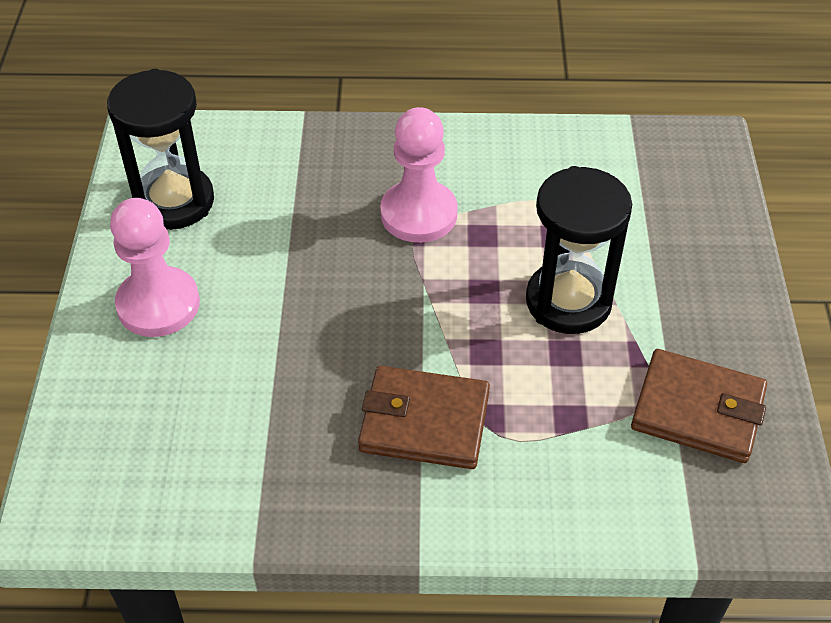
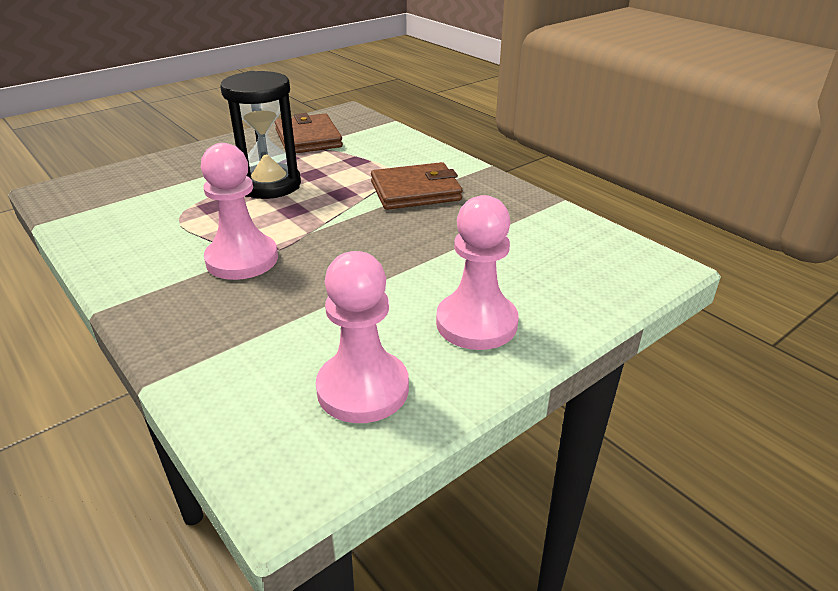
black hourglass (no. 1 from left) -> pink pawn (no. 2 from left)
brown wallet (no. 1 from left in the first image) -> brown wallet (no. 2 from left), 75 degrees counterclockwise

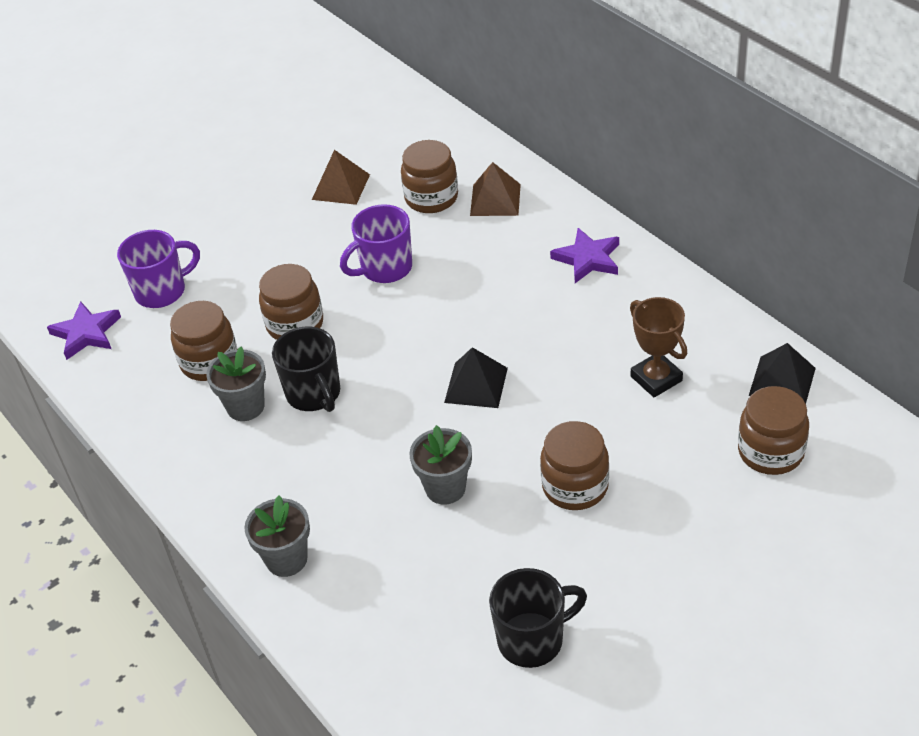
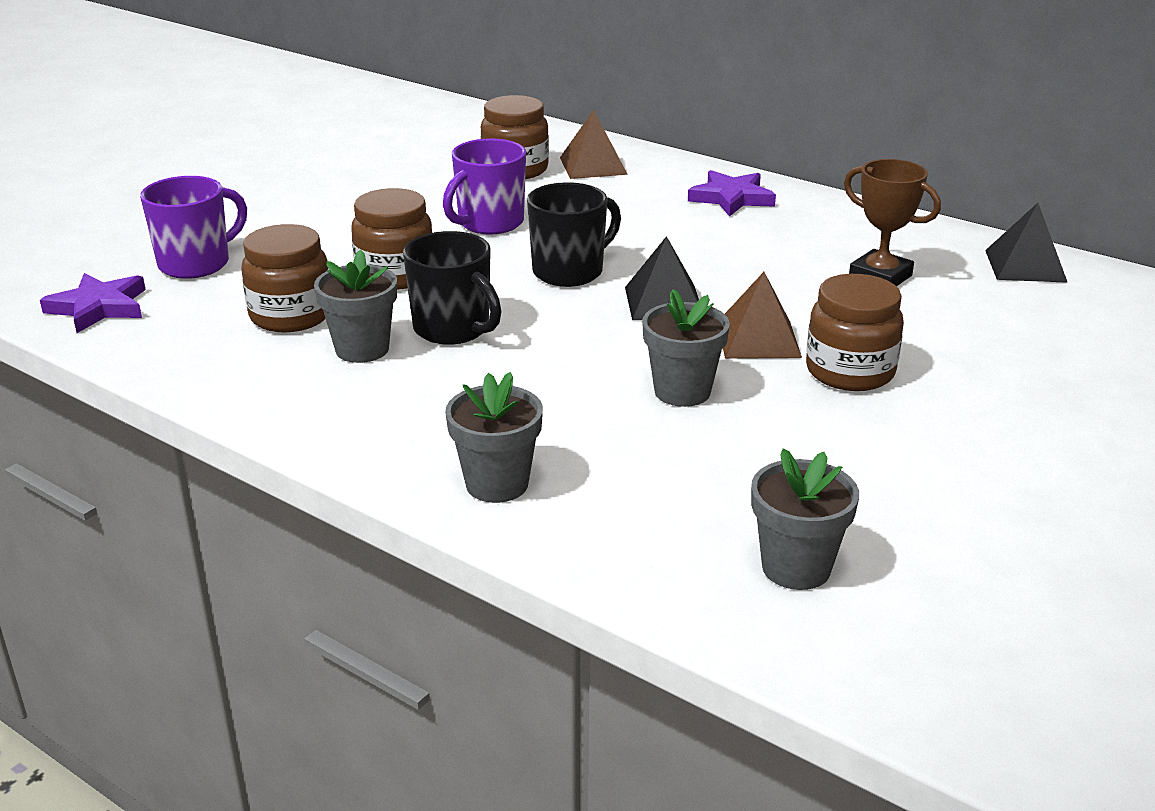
black mug (no. 2 from left), shifted
brown pyramid (no. 1 from left in the first image) -> brown pyramid (no. 2 from left), shifted
none -> grey flower pot (no. 4 from left)
brown jar (no. 5 from left) -> none

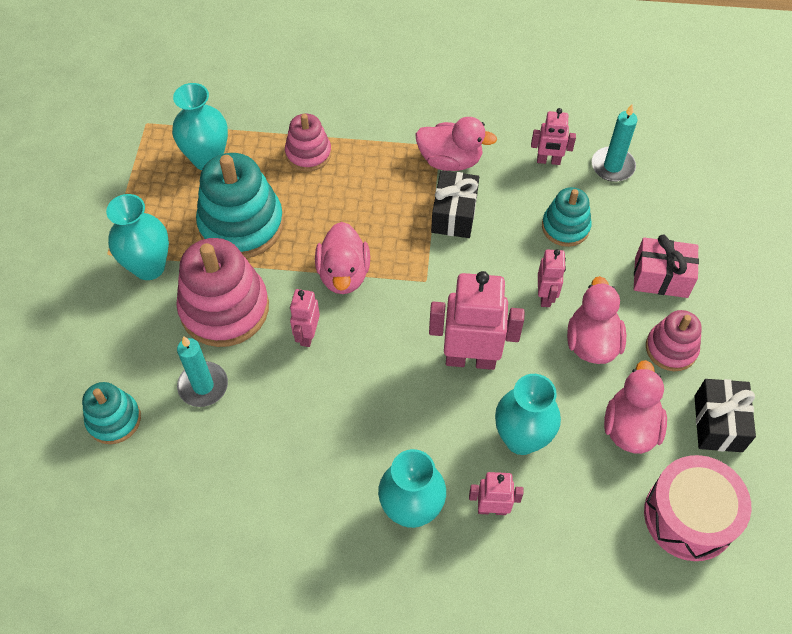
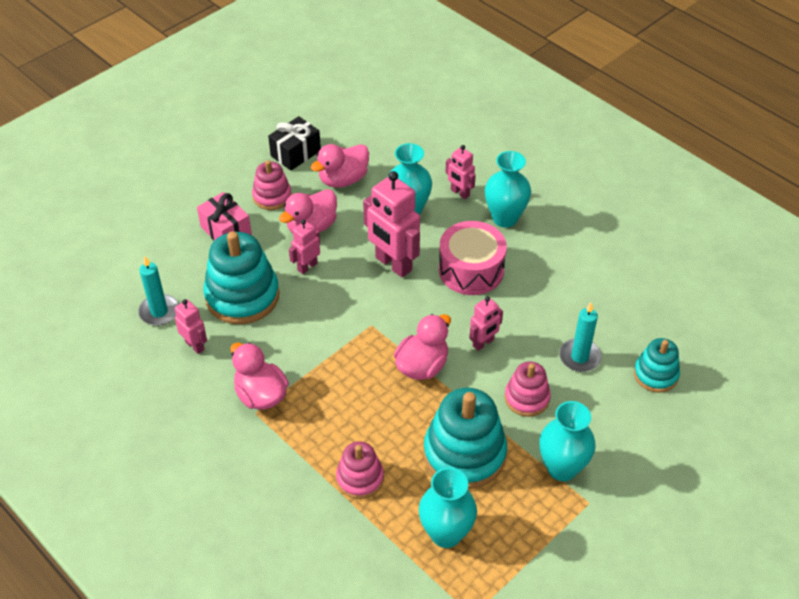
turquoise stacking toy (no. 3 from left in the first image) -> turquoise stacking toy (no. 1 from left), x1.76
pink drum, shifted
pink stacking toy (no. 1 from left in the first image) -> pink stacking toy (no. 3 from left), x0.57
black gift (no. 1 from left) -> none

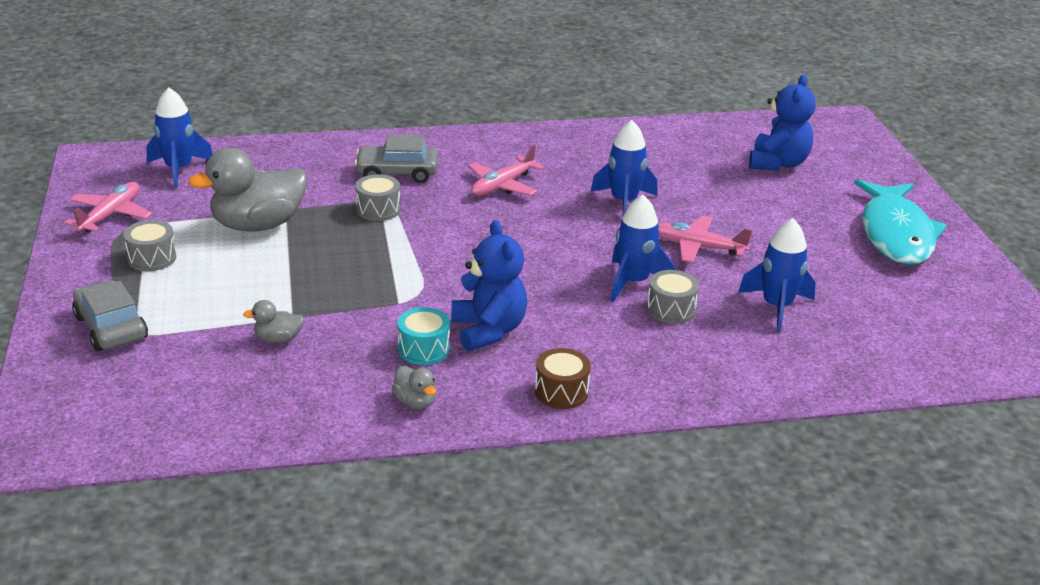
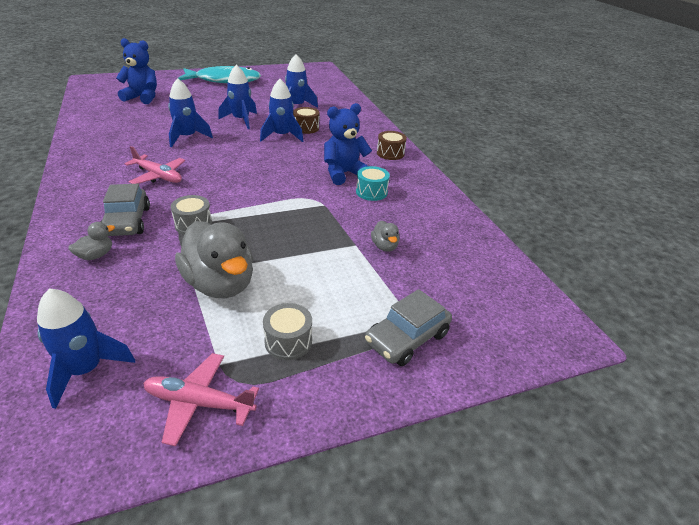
grey duck (no. 3 from left in the first image) -> grey duck (no. 1 from left), shifted
pink plane (no. 3 from left) -> blue rocket (no. 3 from left)
grey drum (no. 3 from left) -> brown drum (no. 1 from left)

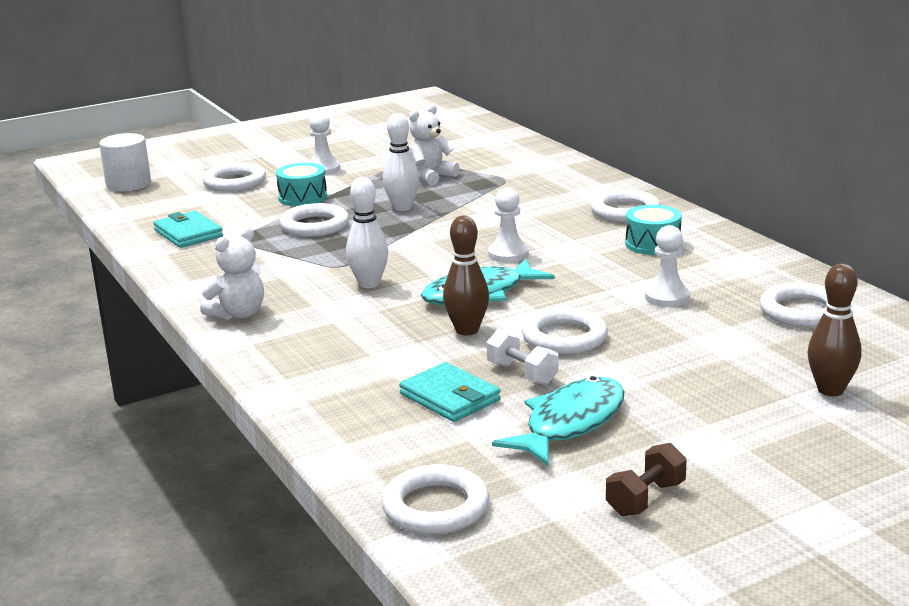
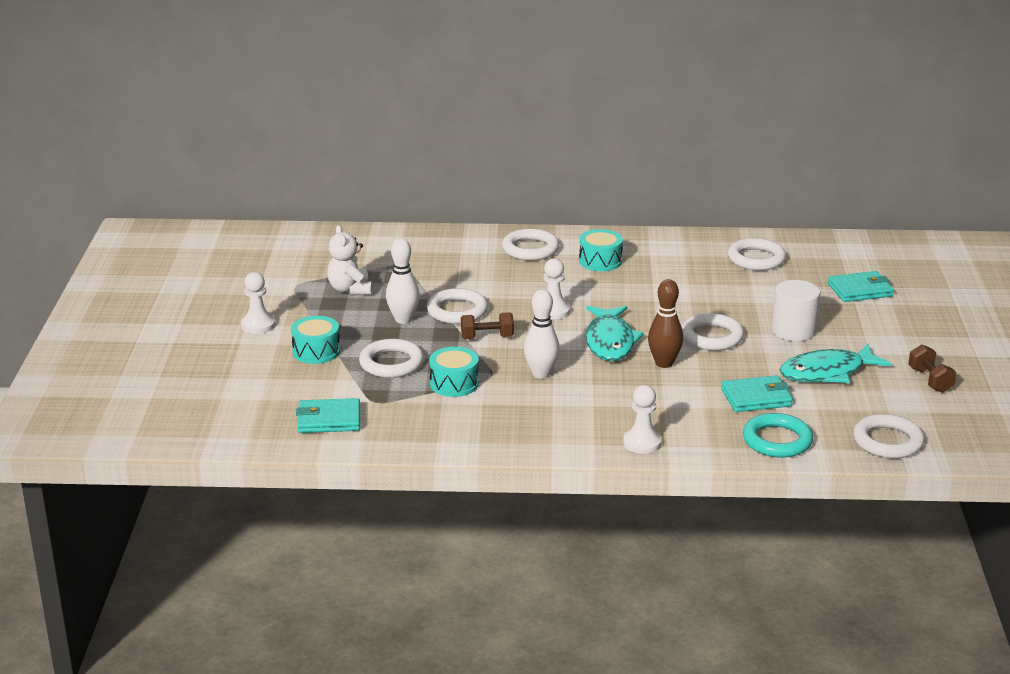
white ring (no. 1 from left in the first image) -> white ring (no. 2 from left), shifted
none -> turquoise drum (no. 2 from left)
none -> brown dumbbell (no. 1 from left)
white pawn (no. 3 from left), shifted
none -> turquoise ring
white cylinder, shifted
turquoise fish (no. 2 from left), 90 degrees counterclockwise
brown bowling pin (no. 2 from left) -> turquoise wallet (no. 3 from left)
white teddy bear (no. 1 from left) -> none
white dumbbell -> none

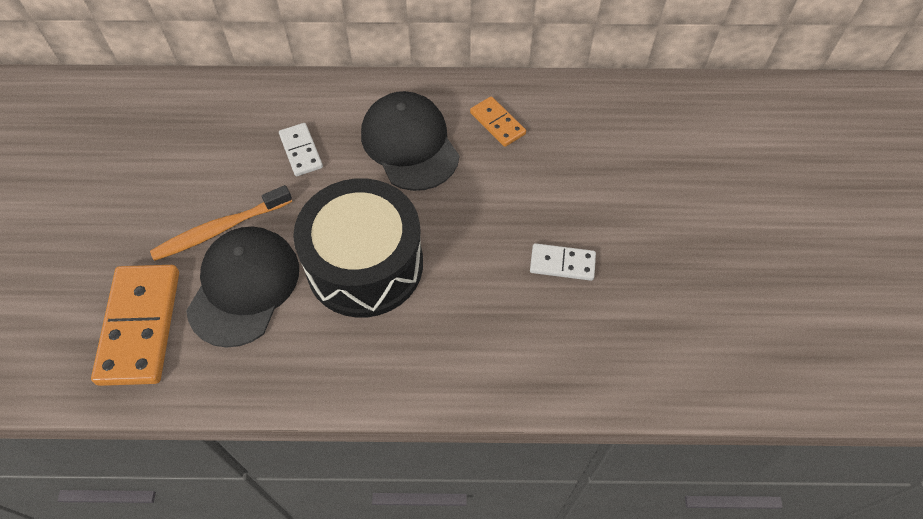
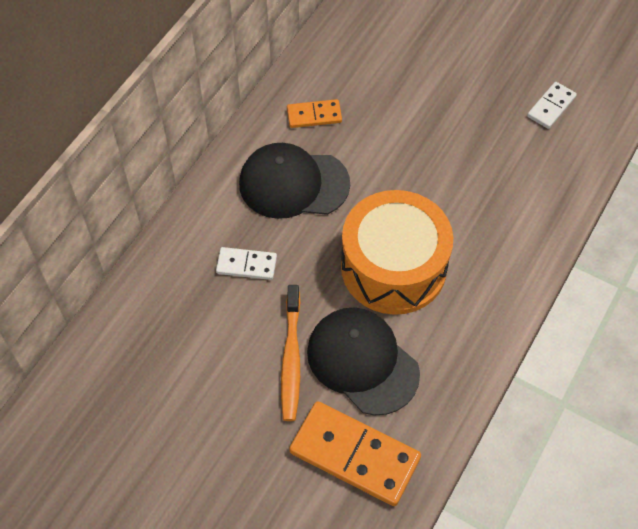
black drum -> orange drum
white domino (no. 2 from left), shifted

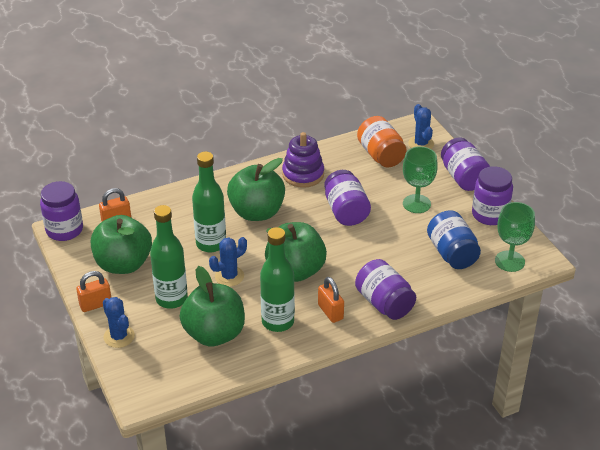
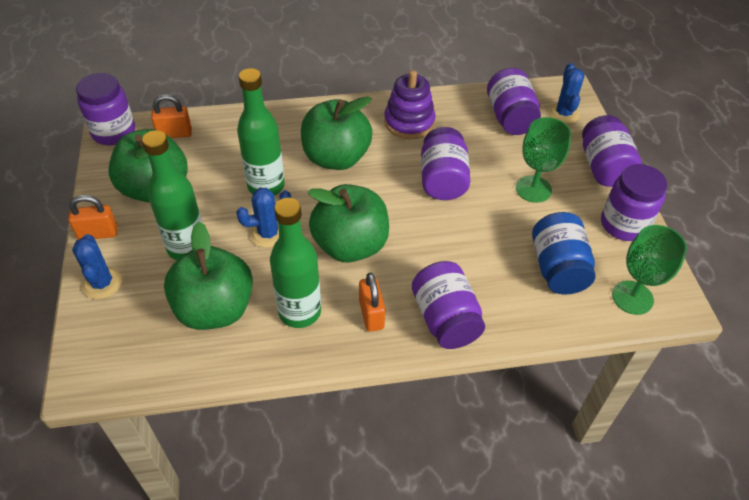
orange jar -> purple jar (no. 4 from left)

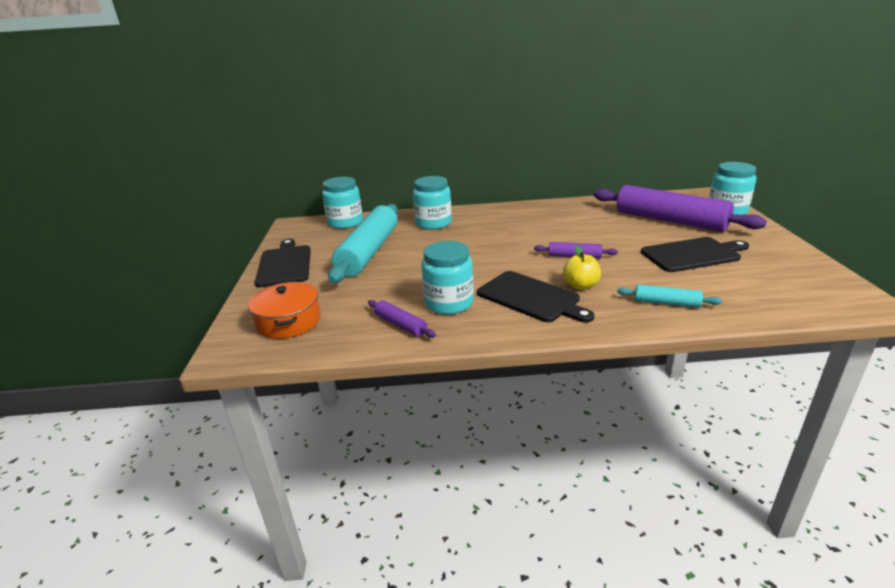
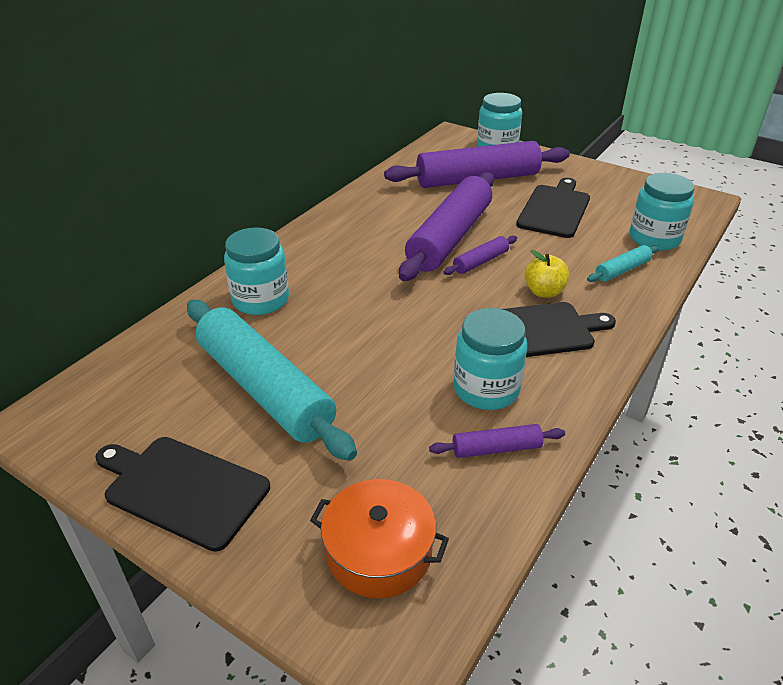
none -> purple rolling pin (no. 1 from left)
turquoise jar (no. 1 from left in the first image) -> turquoise jar (no. 4 from left), shifted

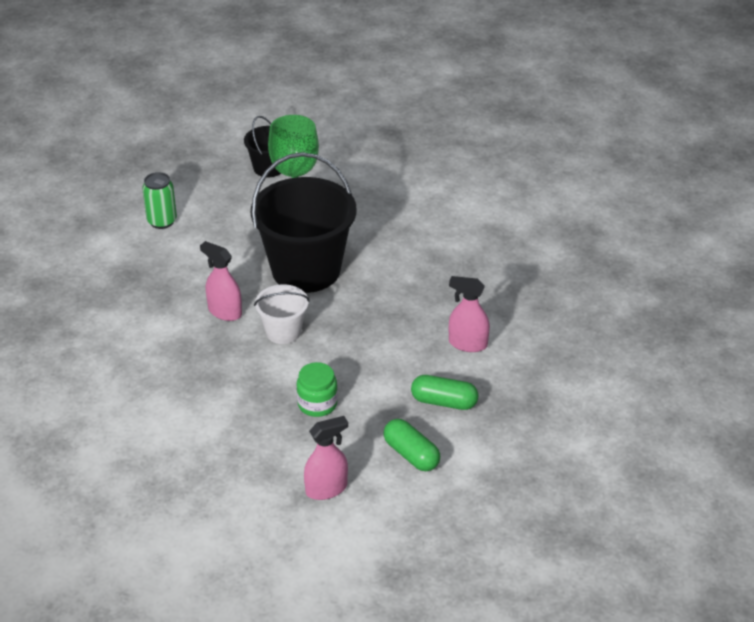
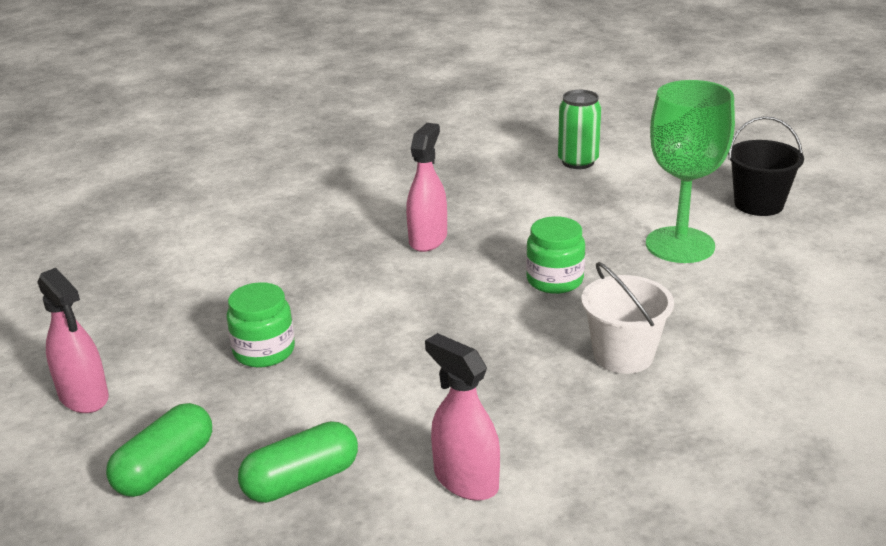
green capsule (no. 2 from left), 60 degrees clockwise
pink spray bottle (no. 3 from left), 45 degrees counterclockwise
black bucket (no. 2 from left) -> green jar (no. 2 from left)
white bucket, shifted

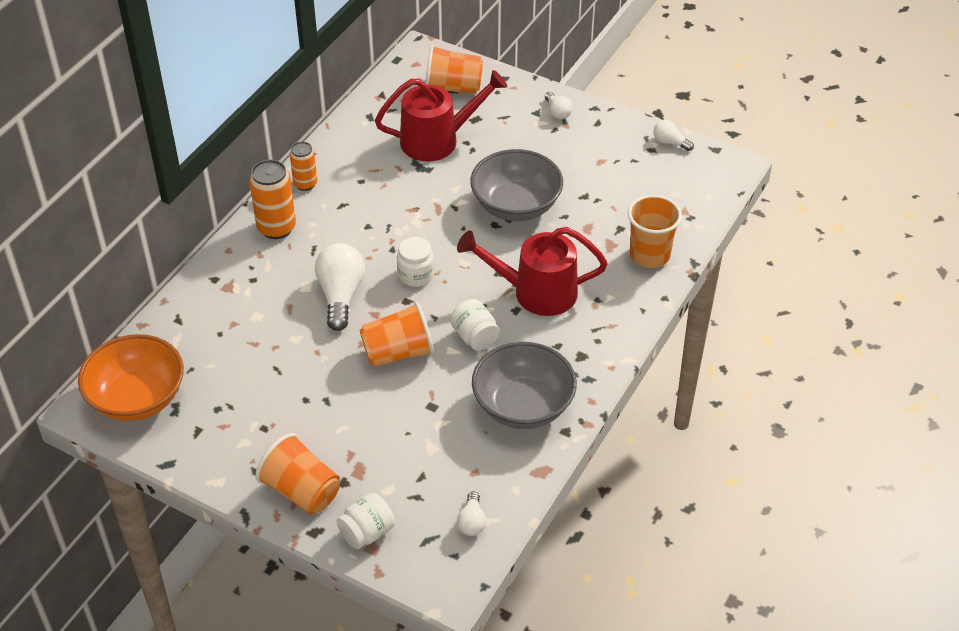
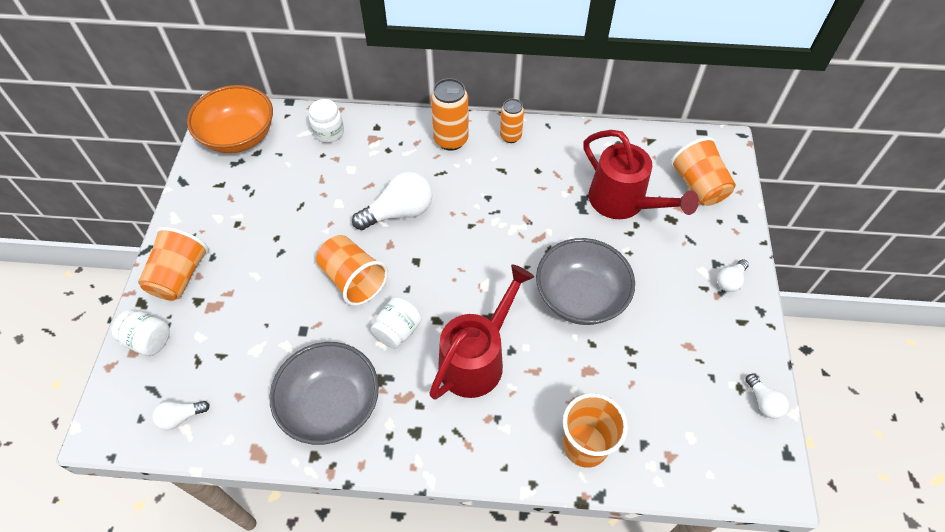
white jar (no. 2 from left), shifted
red watering can (no. 2 from left in the first image) -> red watering can (no. 1 from left), 60 degrees clockwise
white light bulb (no. 4 from left), 150 degrees clockwise

